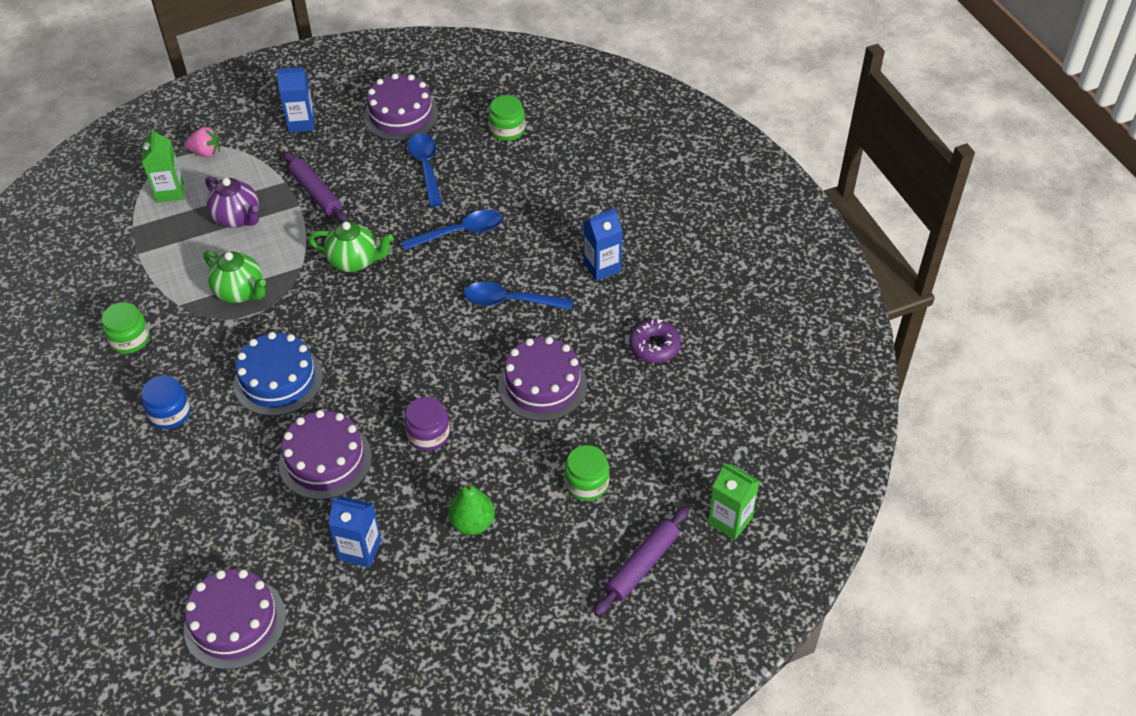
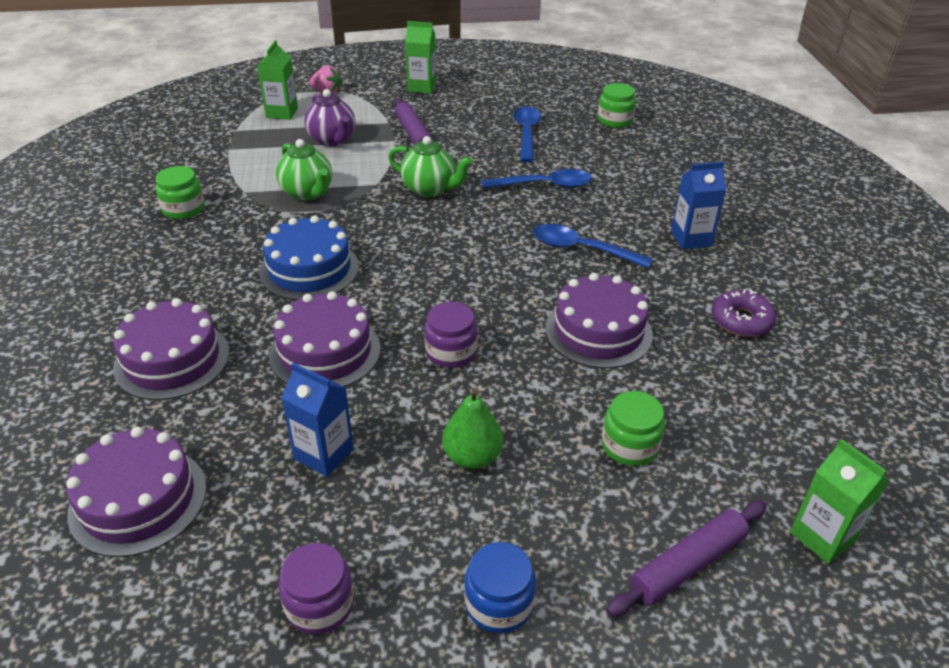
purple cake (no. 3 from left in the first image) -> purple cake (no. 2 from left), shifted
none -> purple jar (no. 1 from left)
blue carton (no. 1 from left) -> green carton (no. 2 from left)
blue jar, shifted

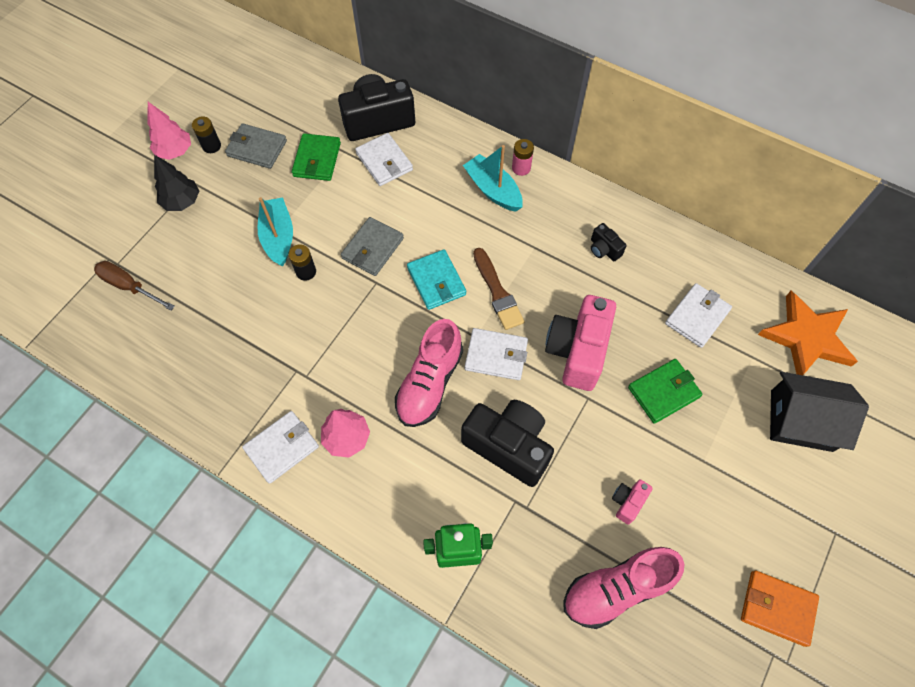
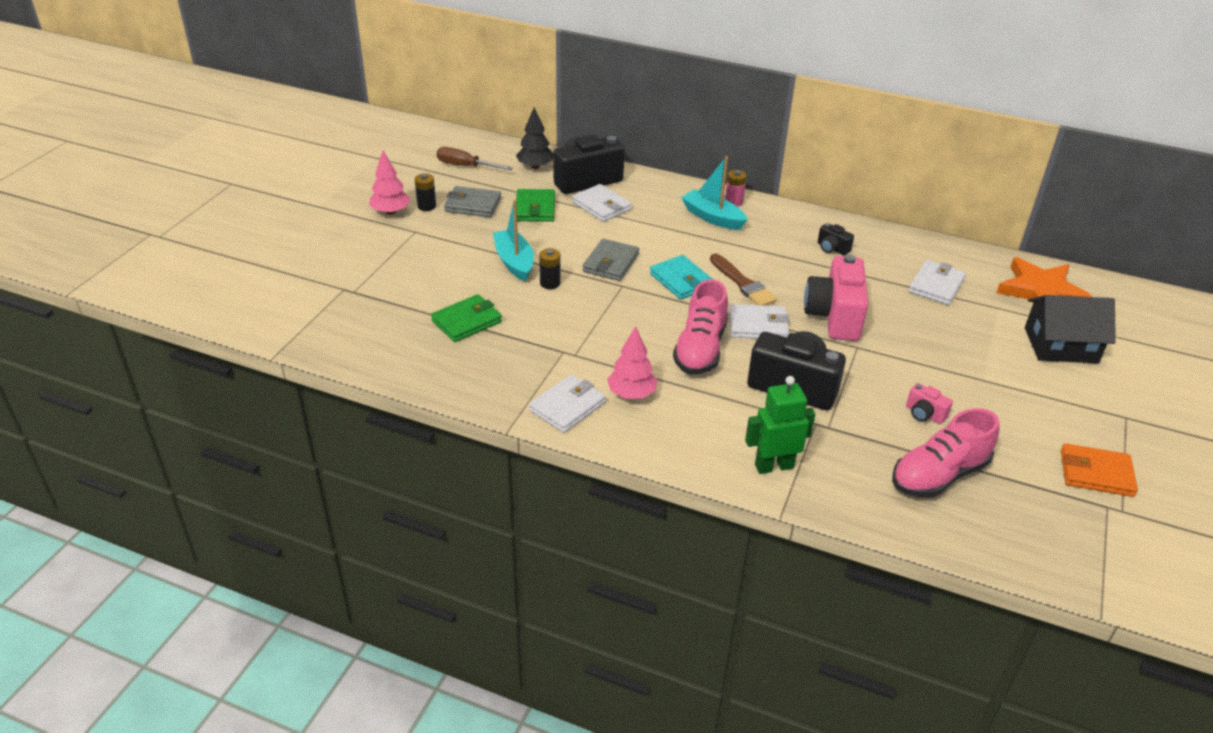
green wallet (no. 2 from left in the first image) -> green wallet (no. 1 from left), shifted
brown screwdriver, shifted
black tree, shifted
pink camera (no. 2 from left), 75 degrees counterclockwise

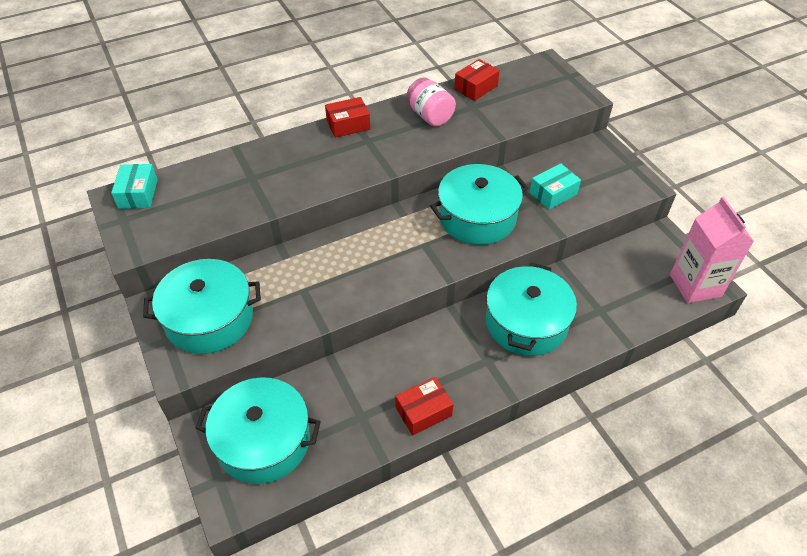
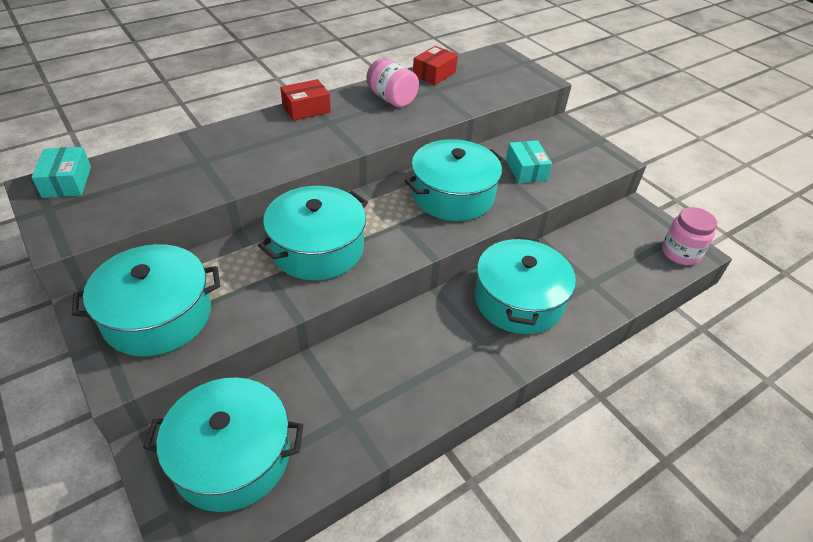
none -> turquoise pot (no. 3 from left)
turquoise box (no. 2 from left), 60 degrees counterclockwise
pink carton -> pink jar (no. 2 from left)
red box (no. 2 from left) -> none

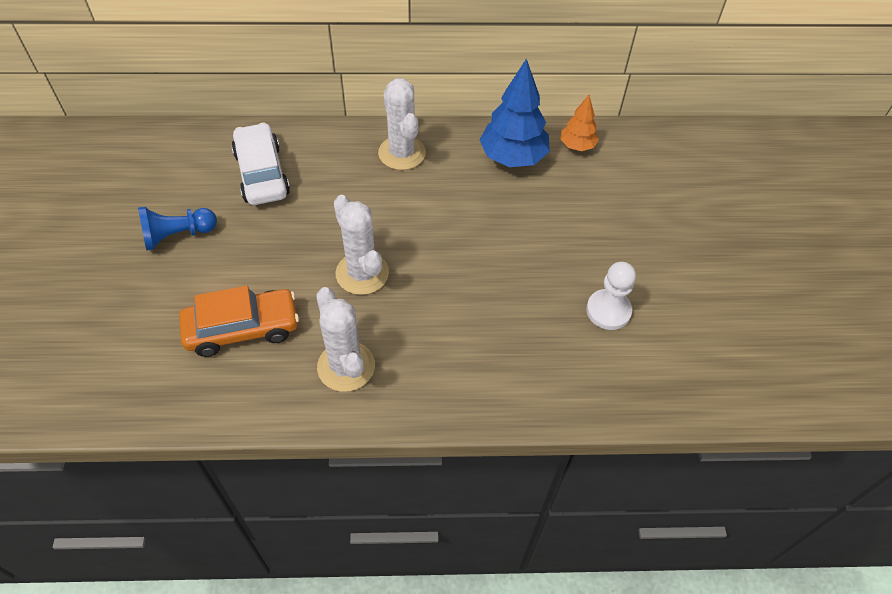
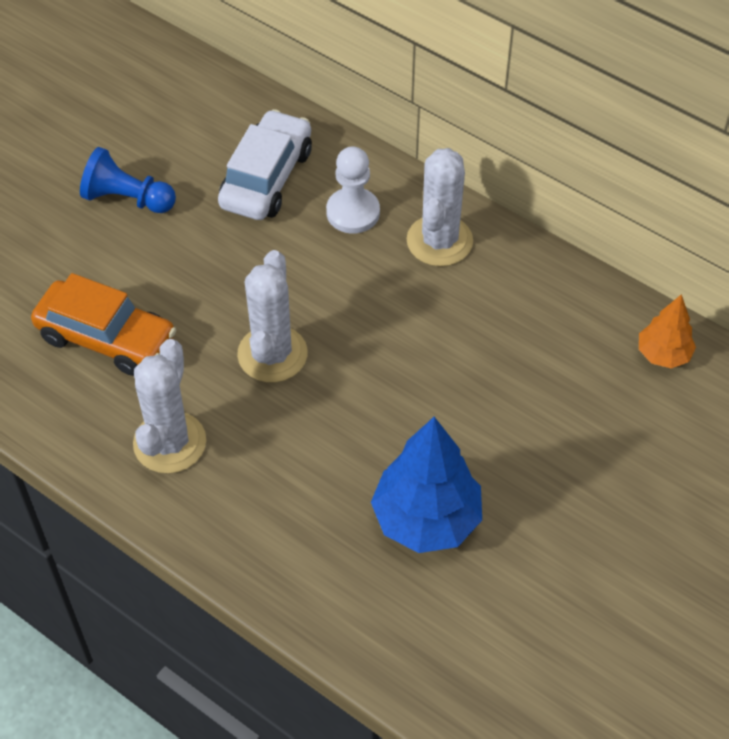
white pawn, shifted
blue tree, shifted

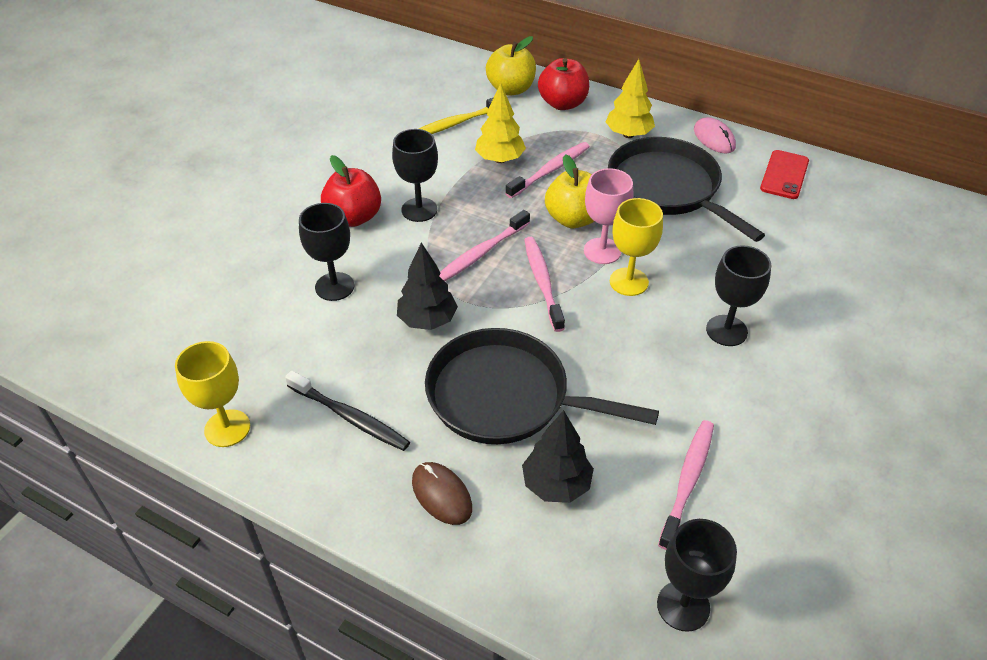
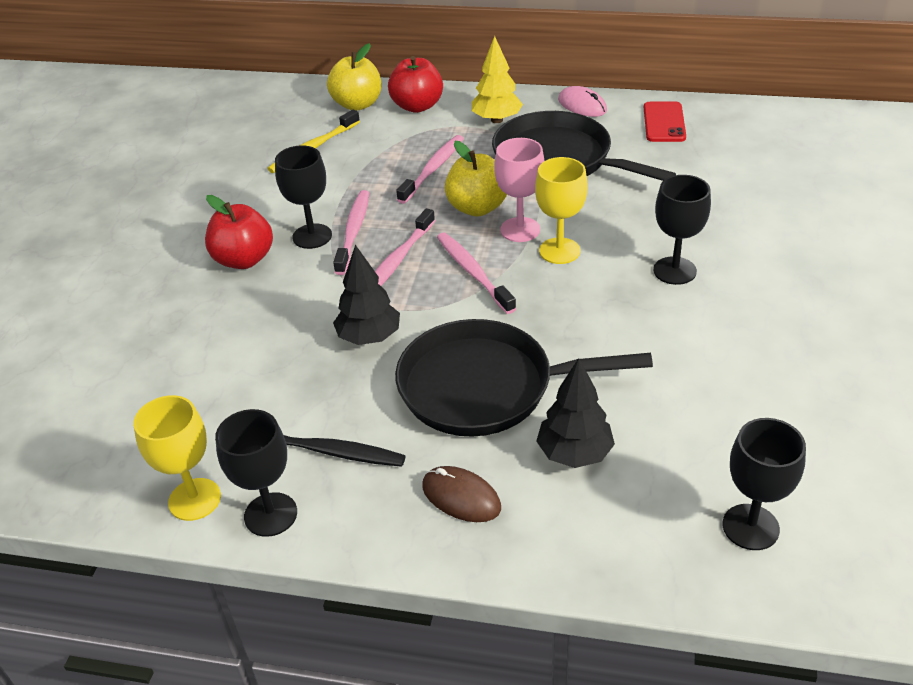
black goblet (no. 1 from left), shifted
pink toothbrush (no. 4 from left in the first image) -> pink toothbrush (no. 1 from left), shifted
yellow tree (no. 1 from left) -> none

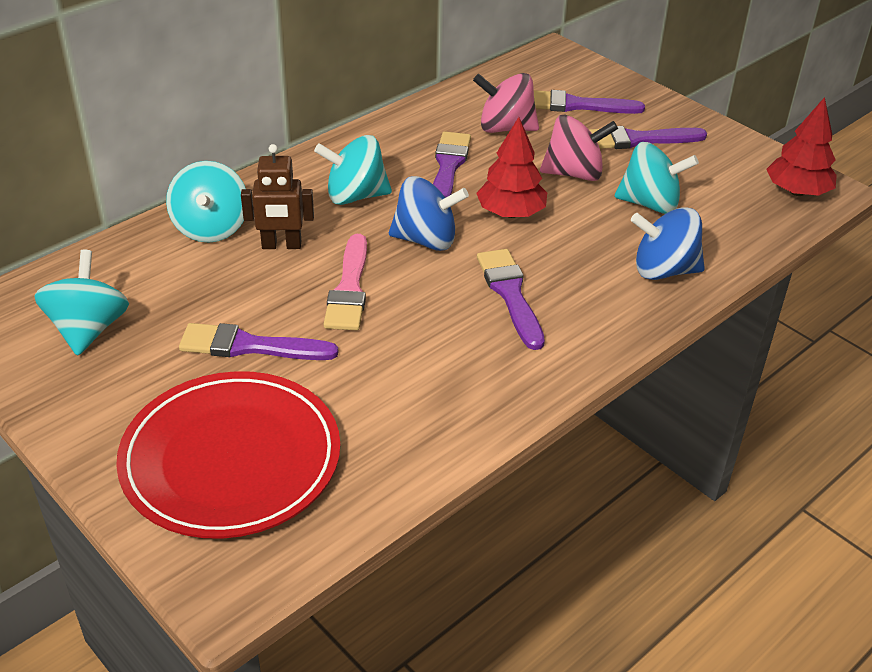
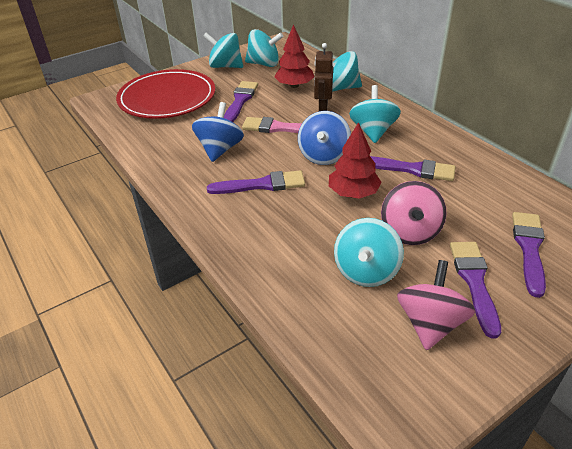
blue spinning top (no. 2 from left in the first image) -> blue spinning top (no. 1 from left), shifted
none -> turquoise spinning top (no. 1 from left)
red tree (no. 2 from left in the first image) -> red tree (no. 1 from left), shifted
pink spinning top (no. 1 from left in the first image) -> pink spinning top (no. 2 from left), shifted

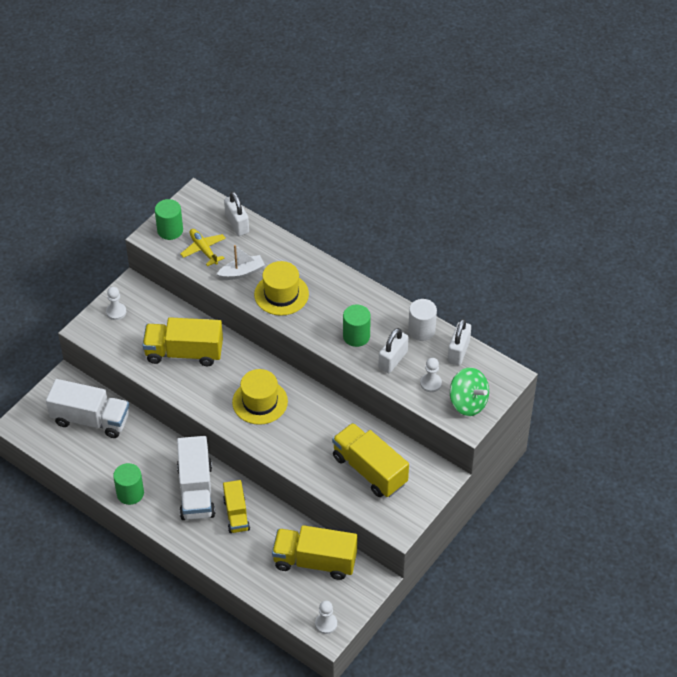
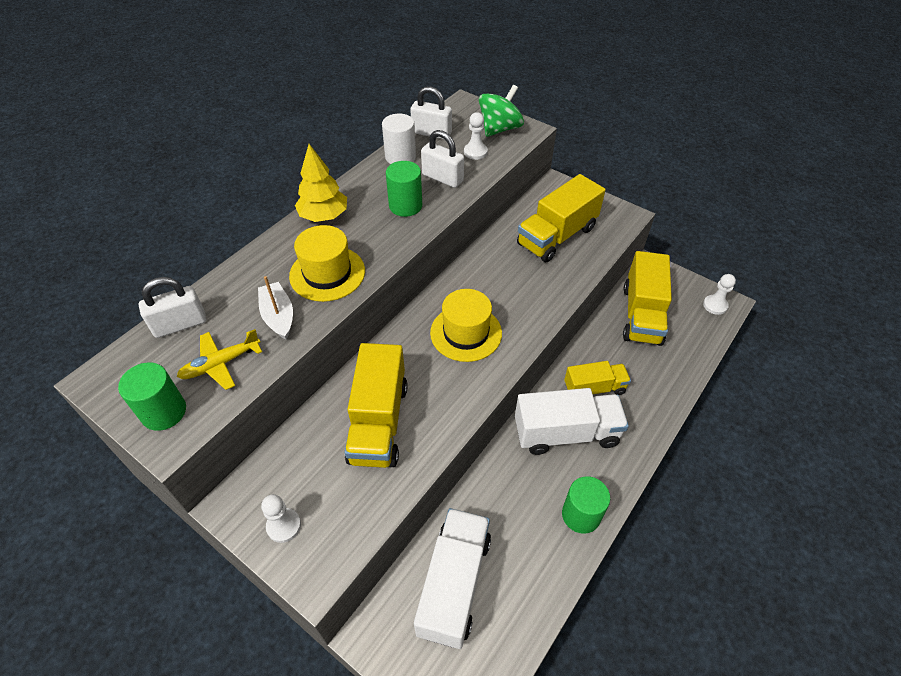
none -> yellow tree

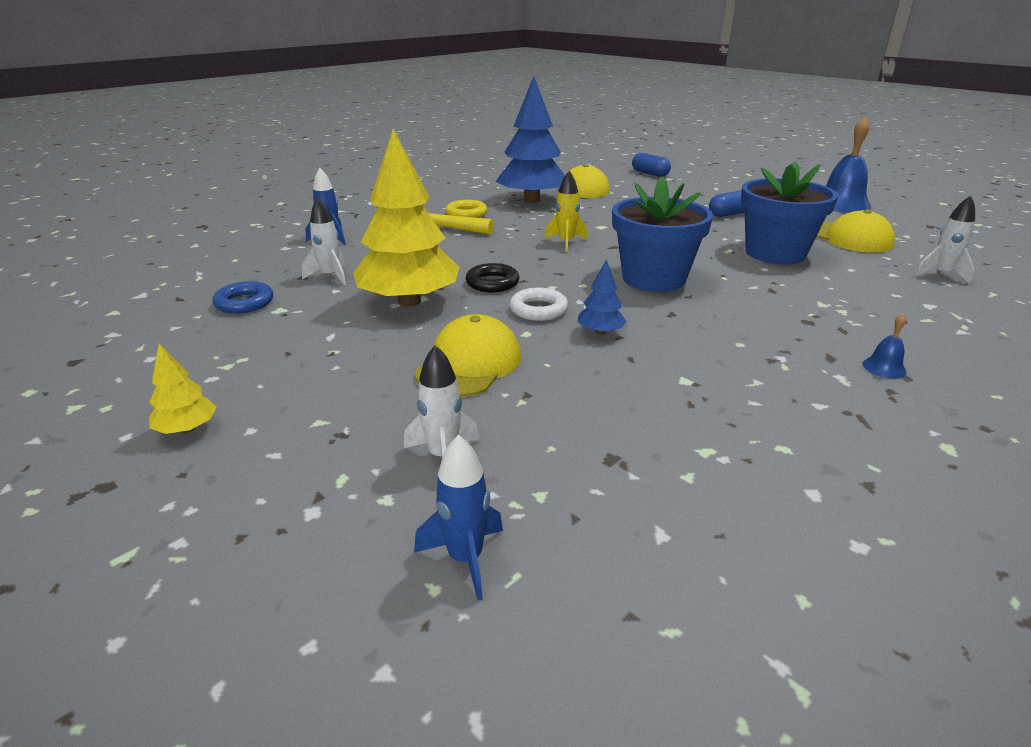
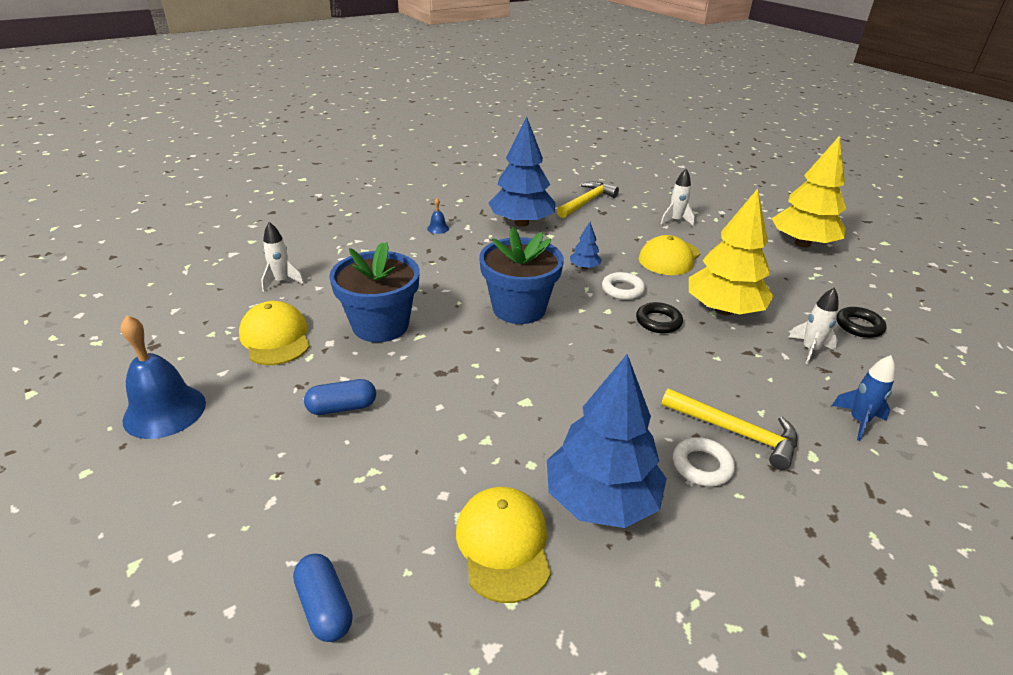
none -> blue tree (no. 1 from left)
none -> yellow hammer (no. 1 from left)
yellow ring -> white ring (no. 2 from left)
yellow tree (no. 1 from left in the first image) -> yellow tree (no. 2 from left), x2.33
blue ring -> black ring (no. 2 from left)
blue rocket (no. 2 from left) -> none
yellow rocket -> none

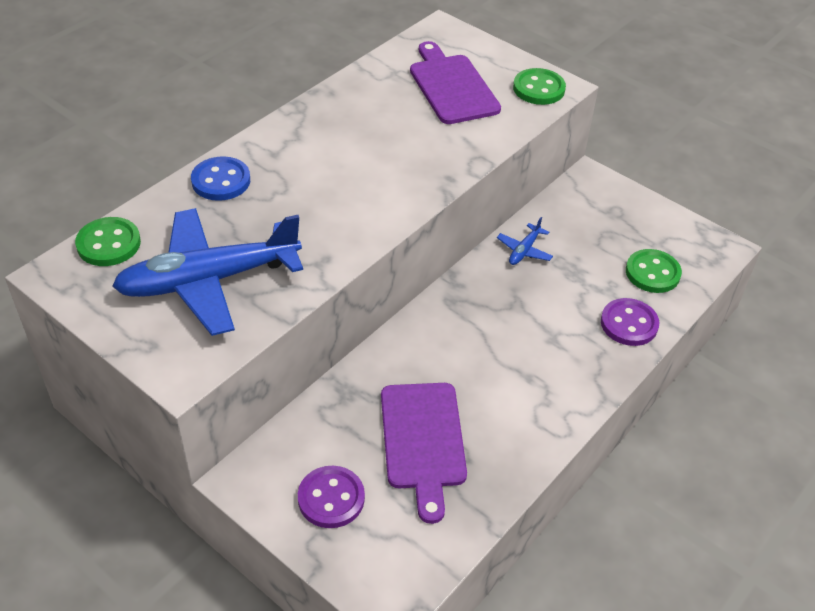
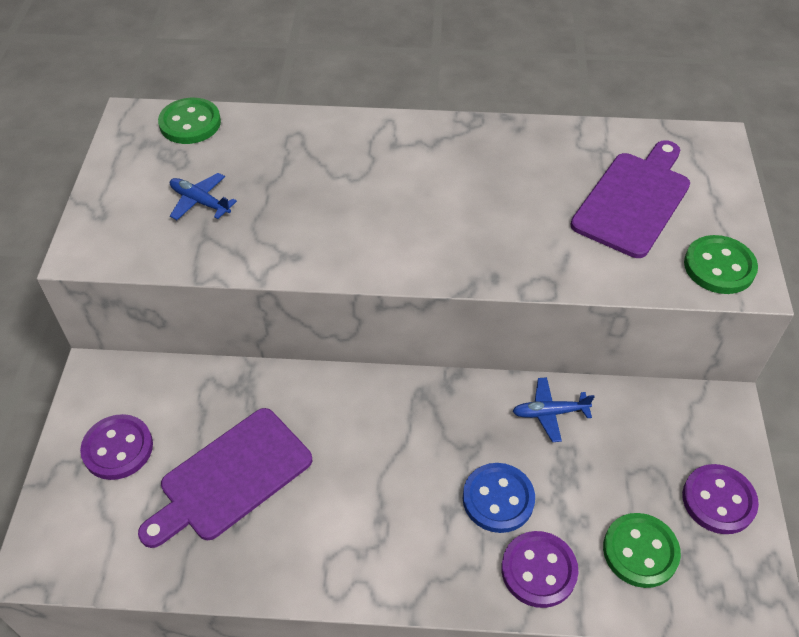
blue plane (no. 1 from left), x0.41
blue button, shifted
none -> purple button (no. 3 from left)

